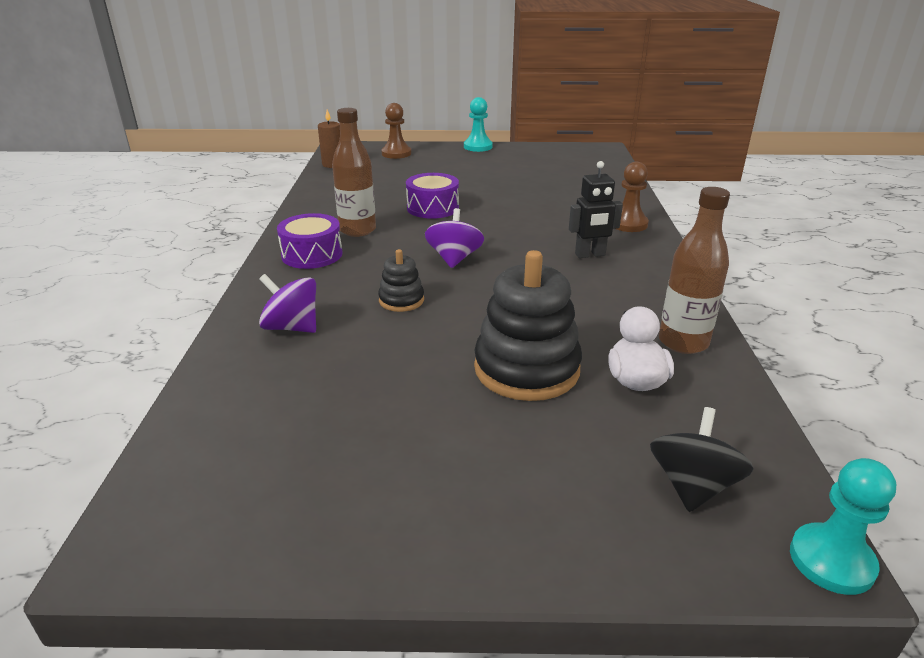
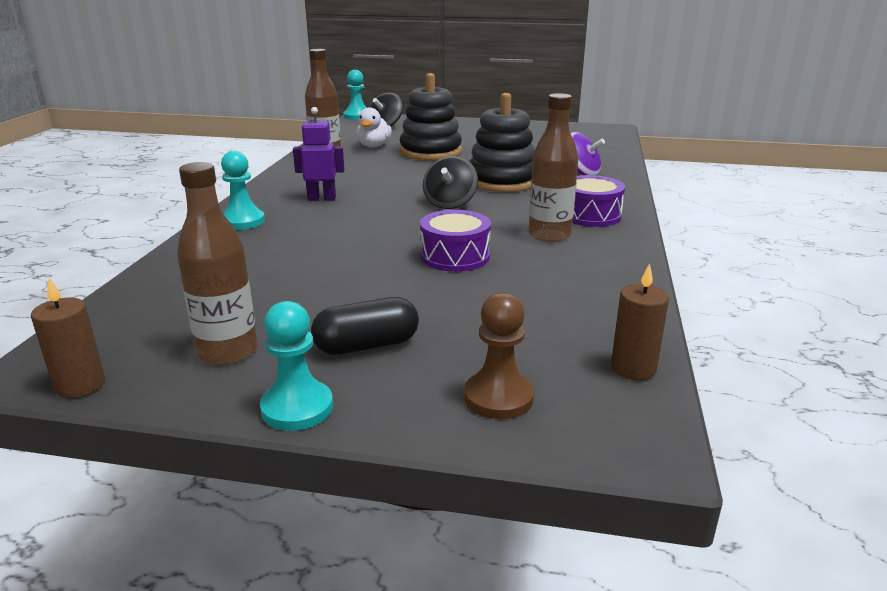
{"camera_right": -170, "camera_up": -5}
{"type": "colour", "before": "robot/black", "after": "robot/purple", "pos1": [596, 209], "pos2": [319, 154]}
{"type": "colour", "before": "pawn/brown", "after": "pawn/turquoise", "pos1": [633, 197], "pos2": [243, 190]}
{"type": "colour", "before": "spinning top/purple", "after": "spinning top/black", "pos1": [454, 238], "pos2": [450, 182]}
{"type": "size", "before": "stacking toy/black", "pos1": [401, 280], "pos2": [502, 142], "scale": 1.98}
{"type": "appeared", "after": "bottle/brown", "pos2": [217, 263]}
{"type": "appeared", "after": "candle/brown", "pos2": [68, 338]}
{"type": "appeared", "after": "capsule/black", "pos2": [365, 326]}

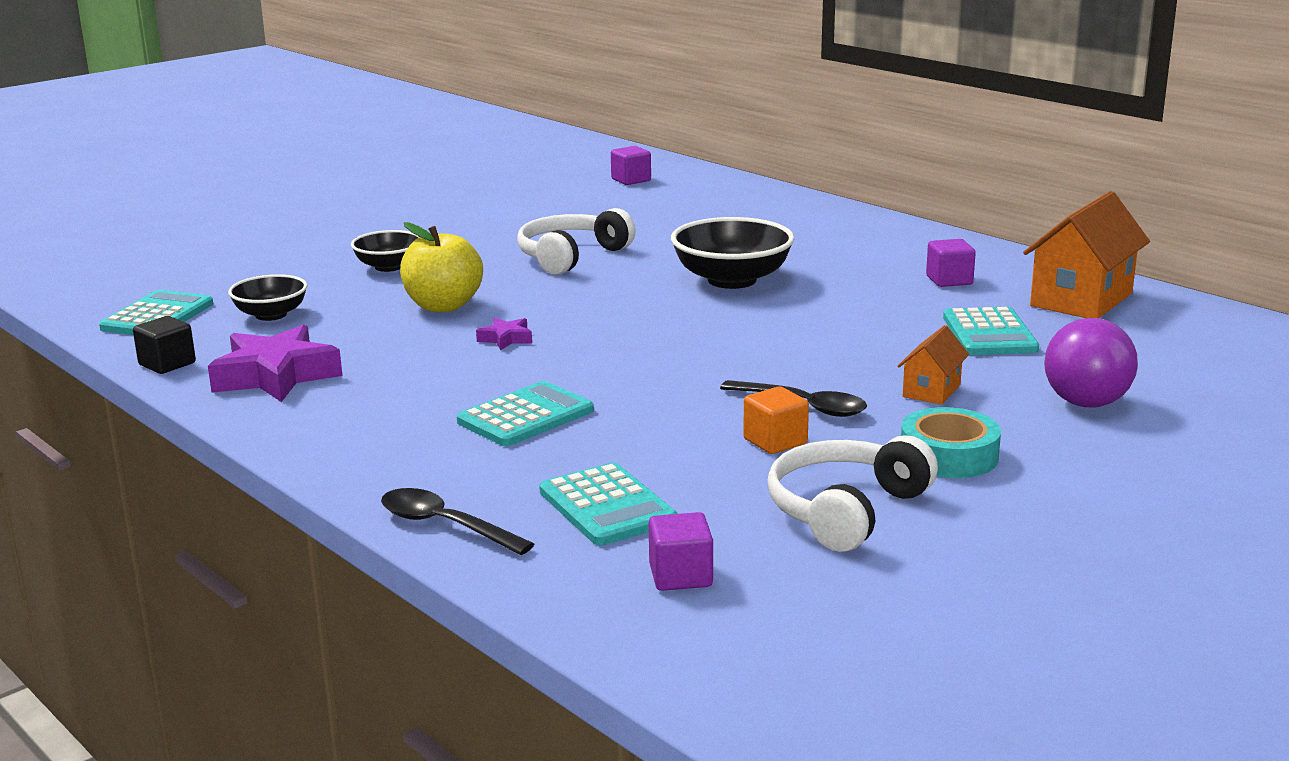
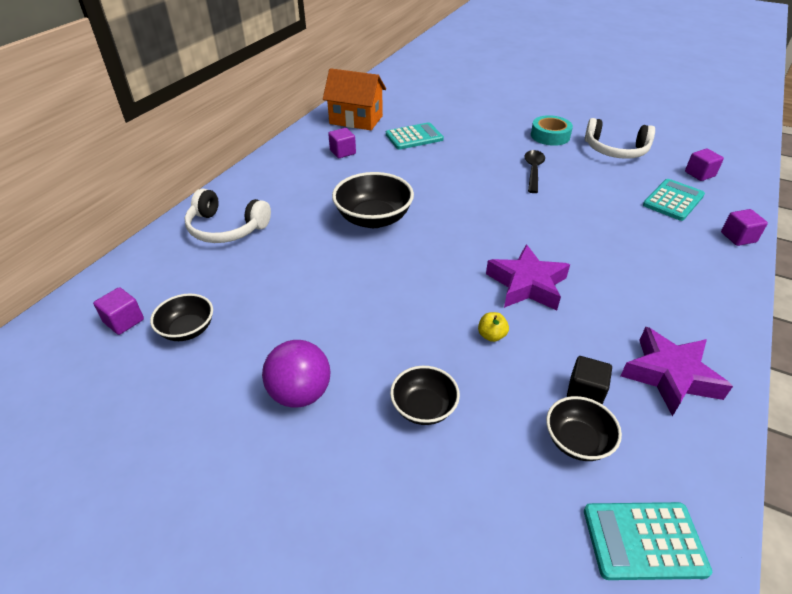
{"camera_right": -110, "camera_up": 20}
{"type": "relocated", "before": "headphones/white", "pos1": [576, 241], "pos2": [228, 215]}
{"type": "size", "before": "apple/yellow", "pos1": [441, 267], "pos2": [493, 327], "scale": 0.47}
{"type": "relocated", "before": "cube/black", "pos1": [164, 345], "pos2": [589, 380]}
{"type": "size", "before": "star/purple", "pos1": [504, 334], "pos2": [528, 277], "scale": 2.15}
{"type": "relocated", "before": "ball/purple", "pos1": [1091, 362], "pos2": [296, 374]}
{"type": "missing", "before": "house/orange", "pos1": [933, 365]}
{"type": "missing", "before": "calculator/turquoise", "pos1": [525, 413]}
{"type": "missing", "before": "cube/orange", "pos1": [776, 420]}
{"type": "exchanged", "before": "spoon/black", "after": "cube/purple", "pos1": [457, 521], "pos2": [744, 227]}
{"type": "appeared", "after": "bowl/black", "pos2": [181, 317]}

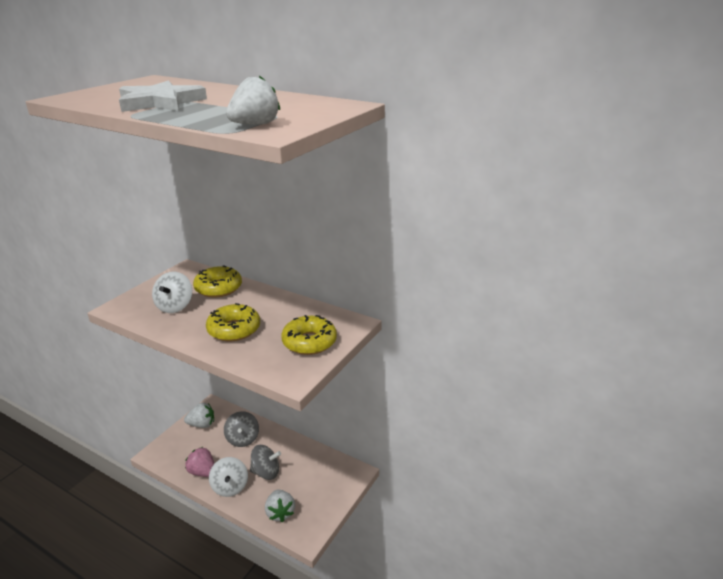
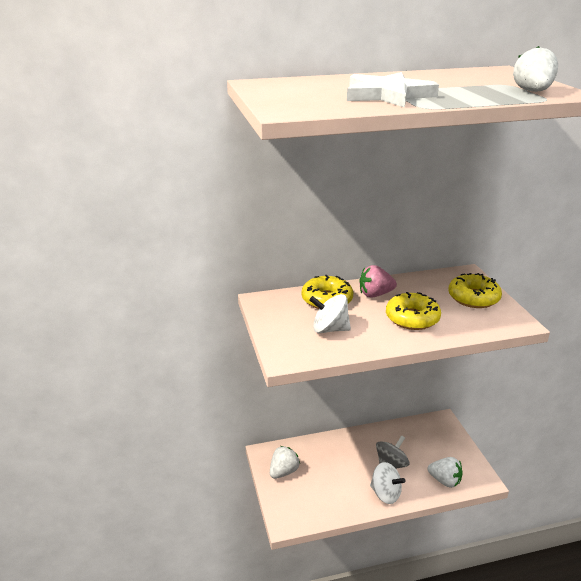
{"camera_right": -45, "camera_up": 0}
{"type": "spun", "before": "spinning top/white", "pos1": [172, 292], "pos2": [330, 313], "turn": 135}
{"type": "missing", "before": "spinning top/grey", "pos1": [241, 429]}
{"type": "relocated", "before": "strawberry/pink", "pos1": [199, 462], "pos2": [378, 281]}

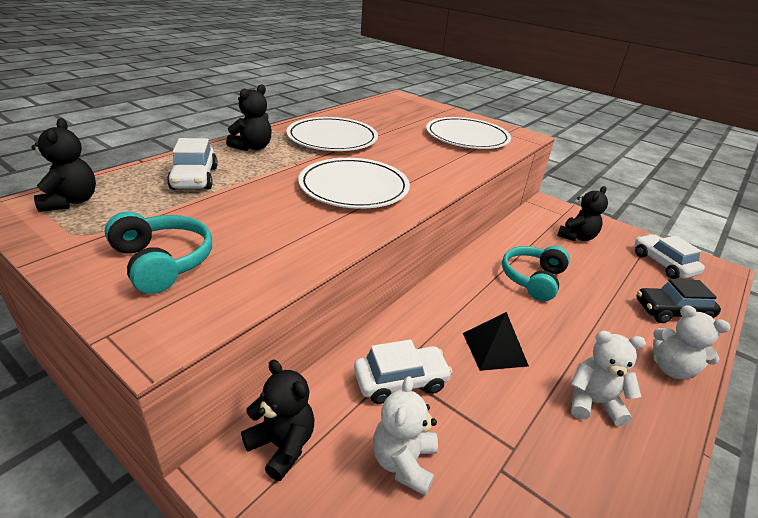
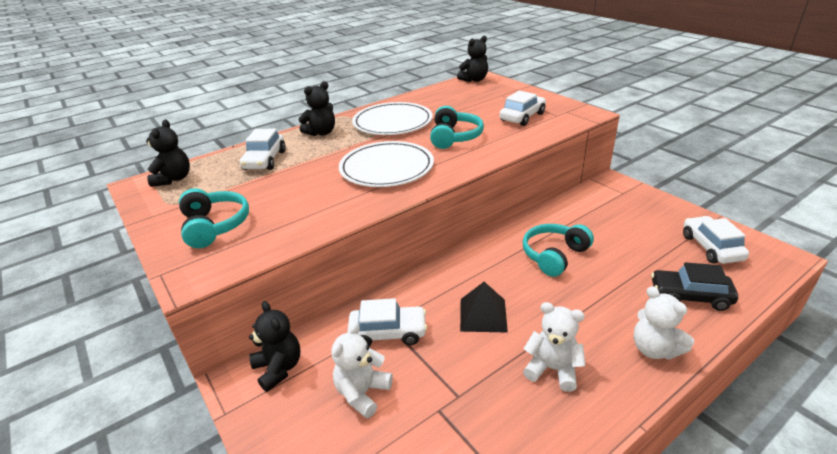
{"camera_right": 20, "camera_up": 0}
{"type": "exchanged", "before": "plate/white", "after": "car/white", "pos1": [468, 133], "pos2": [523, 108]}
{"type": "relocated", "before": "teddy bear/black", "pos1": [582, 213], "pos2": [472, 59]}
{"type": "appeared", "after": "headphones/turquoise", "pos2": [457, 127]}

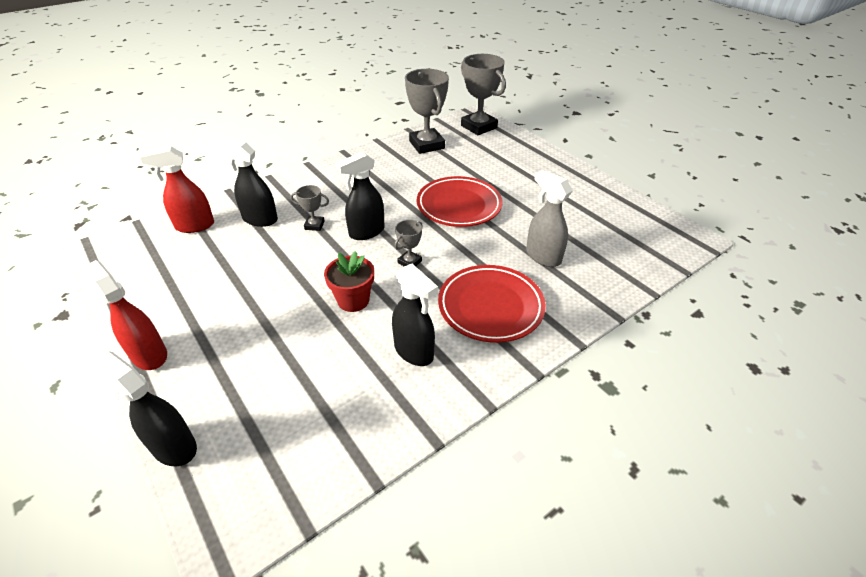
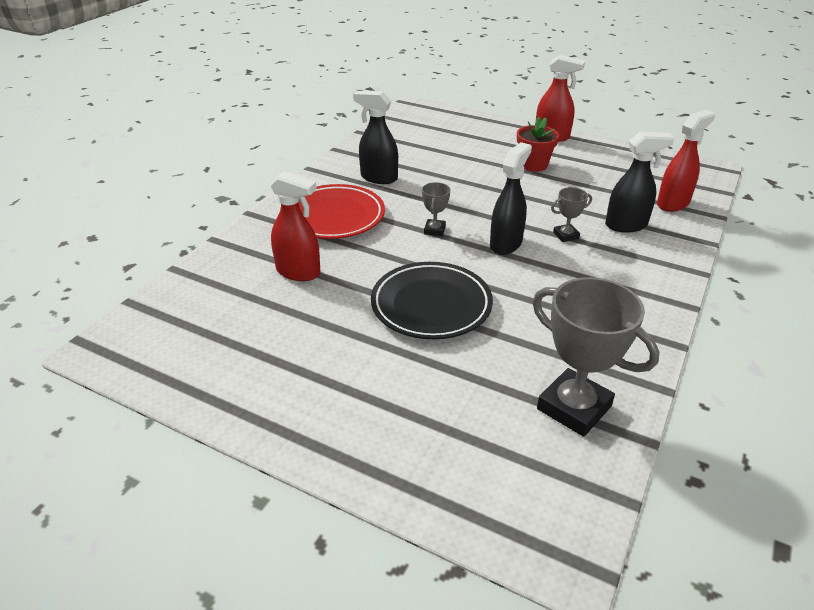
{"camera_right": 155, "camera_up": -5}
{"type": "missing", "before": "trophy/grey", "pos1": [483, 94]}
{"type": "colour", "before": "spray bottle/grey", "after": "spray bottle/red", "pos1": [549, 218], "pos2": [295, 226]}
{"type": "colour", "before": "plate/red", "after": "plate/black", "pos1": [460, 201], "pos2": [432, 300]}
{"type": "relocated", "before": "flower pot/red", "pos1": [349, 281], "pos2": [538, 144]}
{"type": "missing", "before": "spray bottle/black", "pos1": [145, 408]}

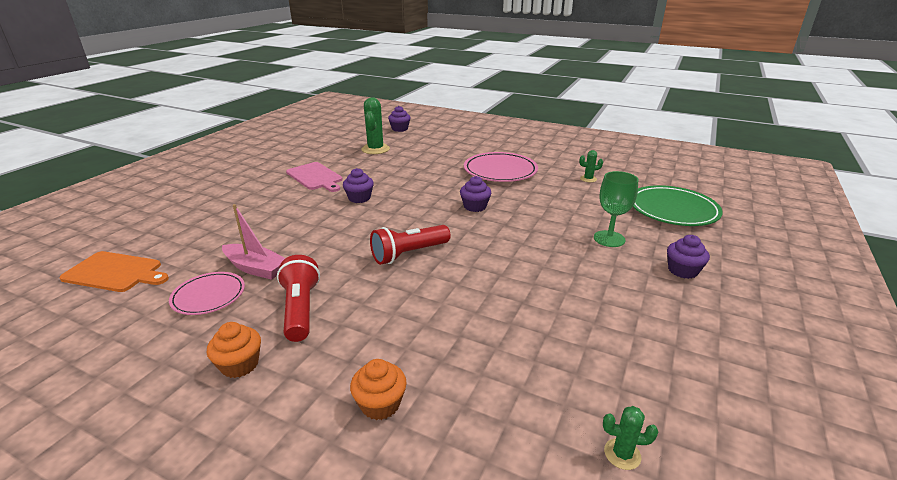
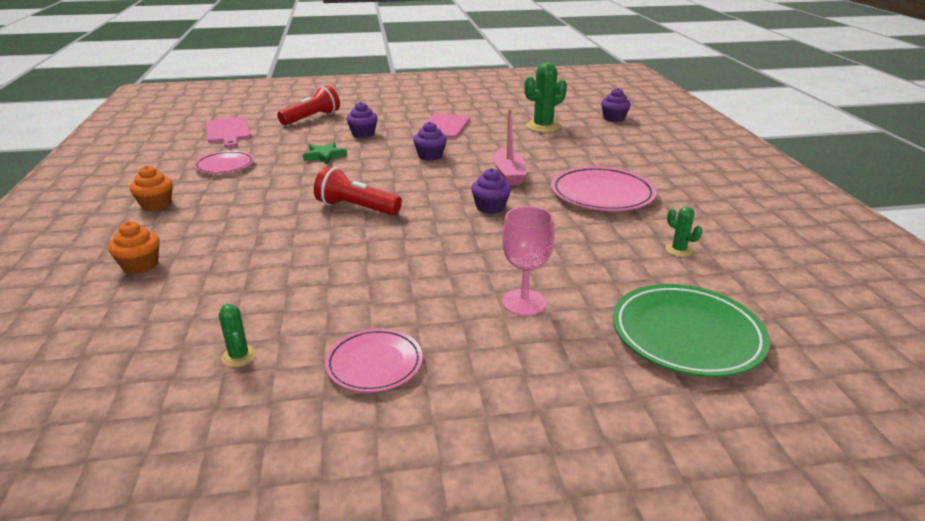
{"camera_right": 55, "camera_up": 0}
{"type": "colour", "before": "goblet/green", "after": "goblet/pink", "pos1": [616, 209], "pos2": [528, 261]}
{"type": "relocated", "before": "boat/pink", "pos1": [254, 242], "pos2": [510, 147]}
{"type": "relocated", "before": "cupcake/purple", "pos1": [688, 257], "pos2": [362, 120]}
{"type": "colour", "before": "cutting board/orange", "after": "cutting board/pink", "pos1": [114, 271], "pos2": [228, 132]}
{"type": "relocated", "before": "flashlight/red", "pos1": [298, 298], "pos2": [308, 105]}
{"type": "relocated", "before": "cactus/green", "pos1": [630, 438], "pos2": [237, 335]}
{"type": "appeared", "after": "star/green", "pos2": [325, 153]}
{"type": "appeared", "after": "plate/pink", "pos2": [374, 360]}

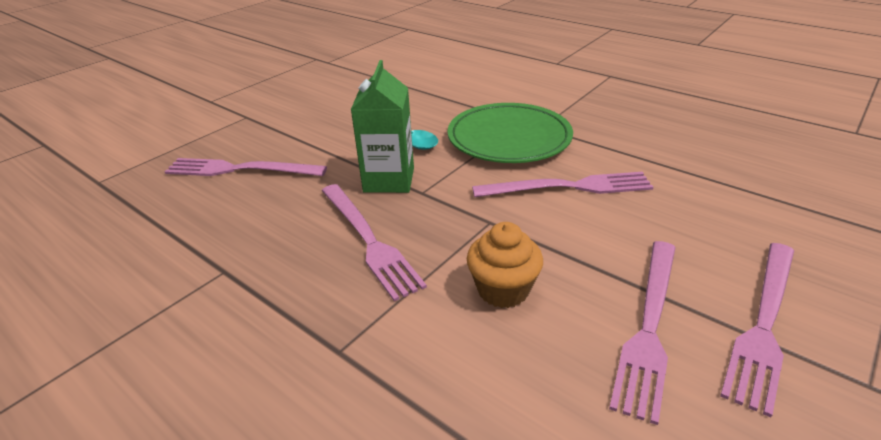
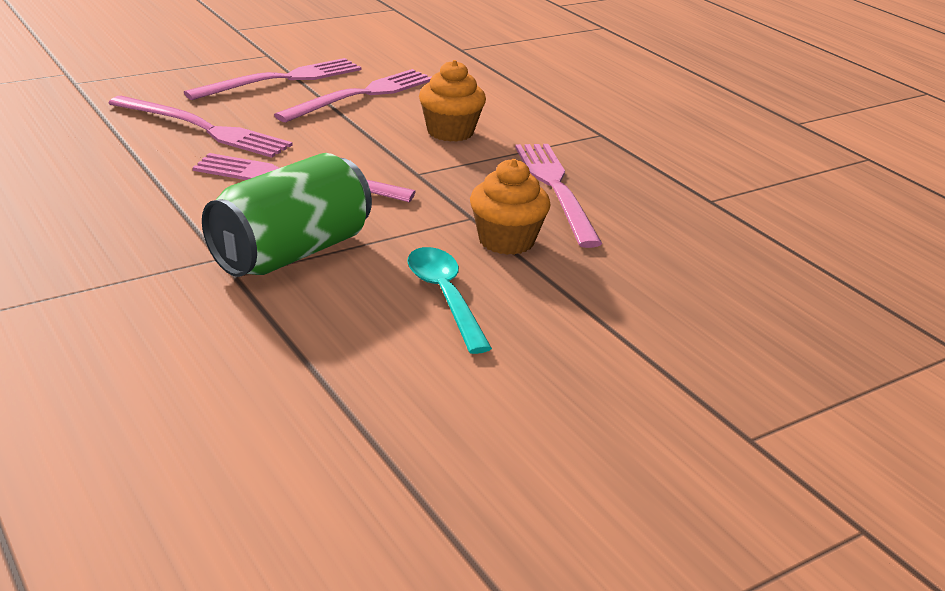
{"camera_right": -165, "camera_up": -5}
{"type": "exchanged", "before": "carton/green", "after": "cupcake/orange", "pos1": [382, 126], "pos2": [510, 207]}
{"type": "exchanged", "before": "plate/green", "after": "can/green", "pos1": [510, 133], "pos2": [287, 215]}
{"type": "relocated", "before": "fork/pink", "pos1": [246, 167], "pos2": [200, 127]}

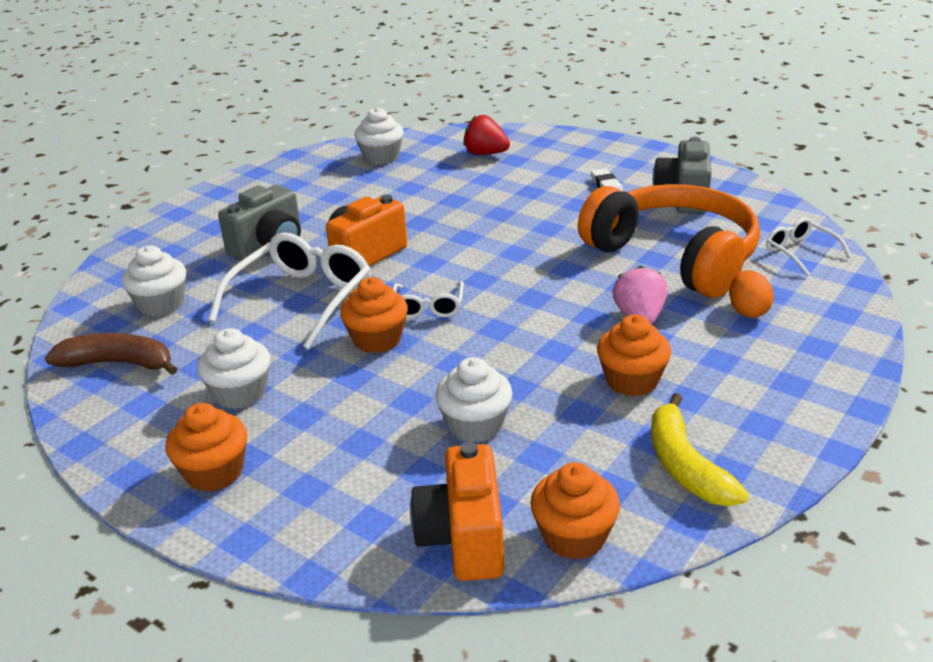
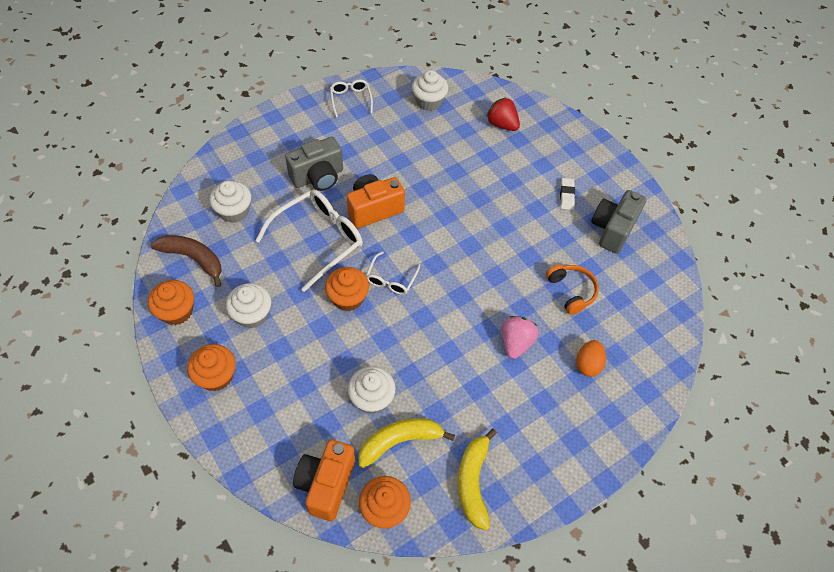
{"camera_right": 15, "camera_up": 25}
{"type": "size", "before": "headphones/orange", "pos1": [669, 241], "pos2": [572, 289], "scale": 0.44}
{"type": "relocated", "before": "glasses/white", "pos1": [809, 247], "pos2": [351, 99]}
{"type": "relocated", "before": "cupcake/orange", "pos1": [634, 356], "pos2": [171, 302]}
{"type": "appeared", "after": "banana/yellow", "pos2": [406, 443]}

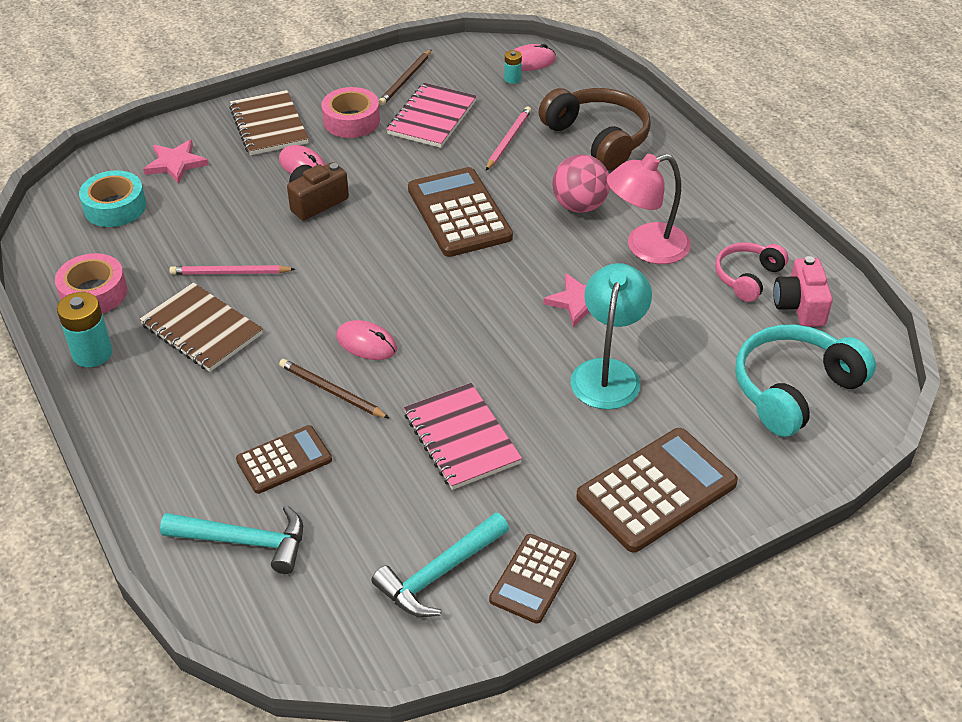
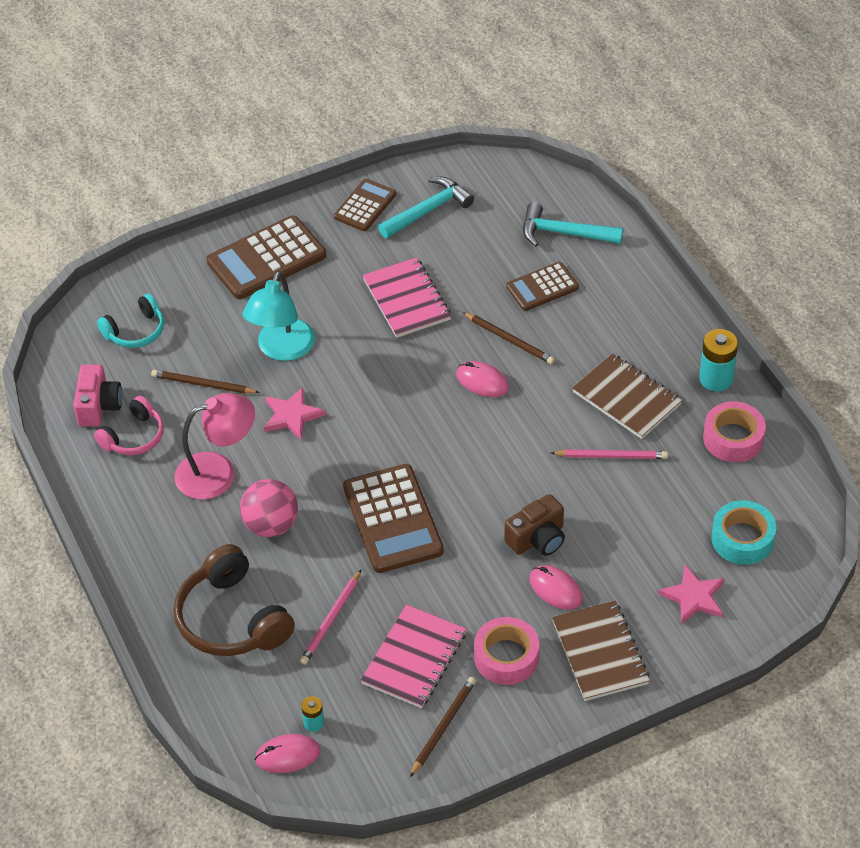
{"camera_right": -175, "camera_up": 5}
{"type": "size", "before": "headphones/turquoise", "pos1": [805, 380], "pos2": [130, 320], "scale": 0.6}
{"type": "appeared", "after": "pencil/brown", "pos2": [205, 382]}

